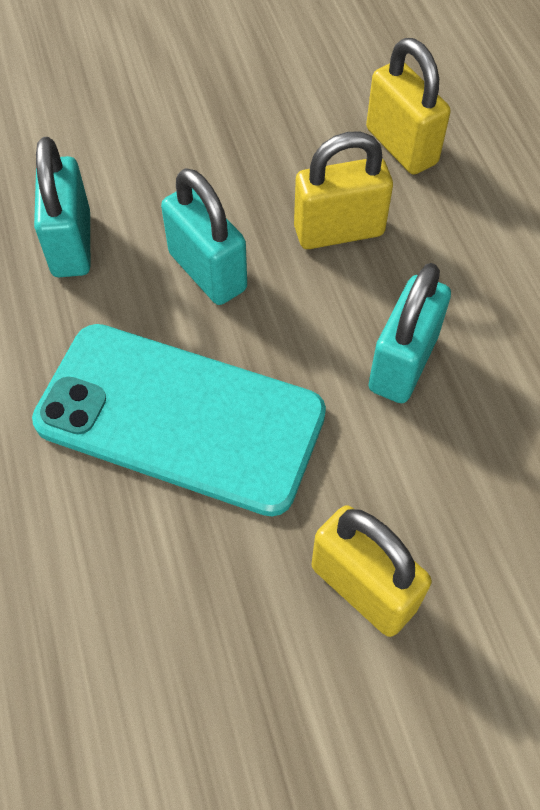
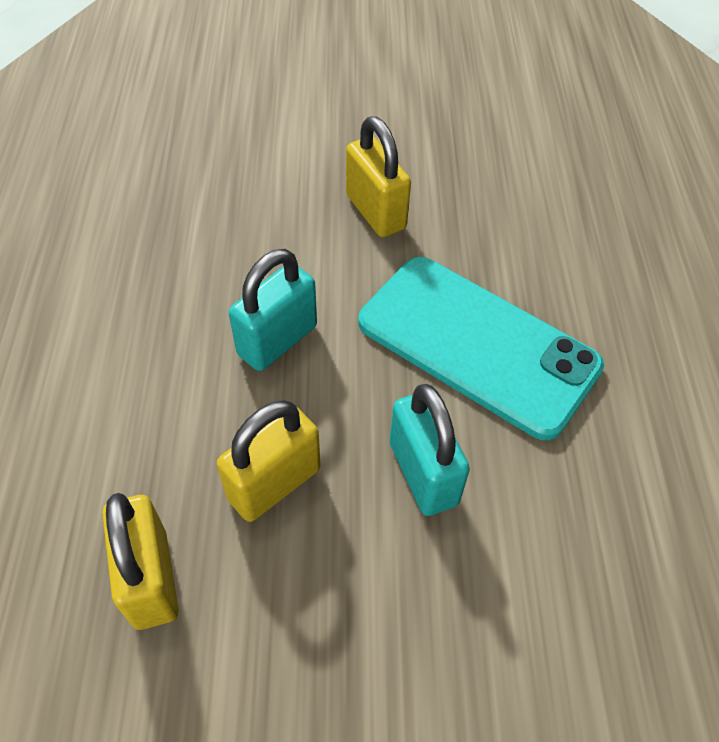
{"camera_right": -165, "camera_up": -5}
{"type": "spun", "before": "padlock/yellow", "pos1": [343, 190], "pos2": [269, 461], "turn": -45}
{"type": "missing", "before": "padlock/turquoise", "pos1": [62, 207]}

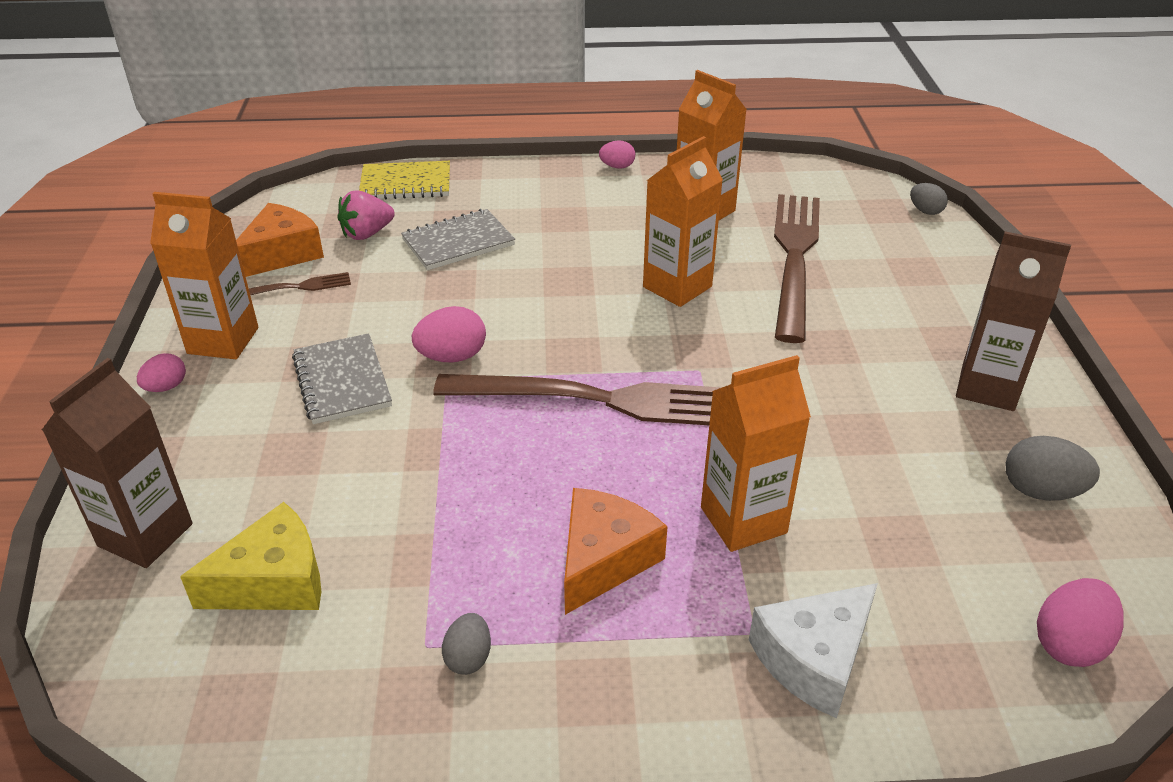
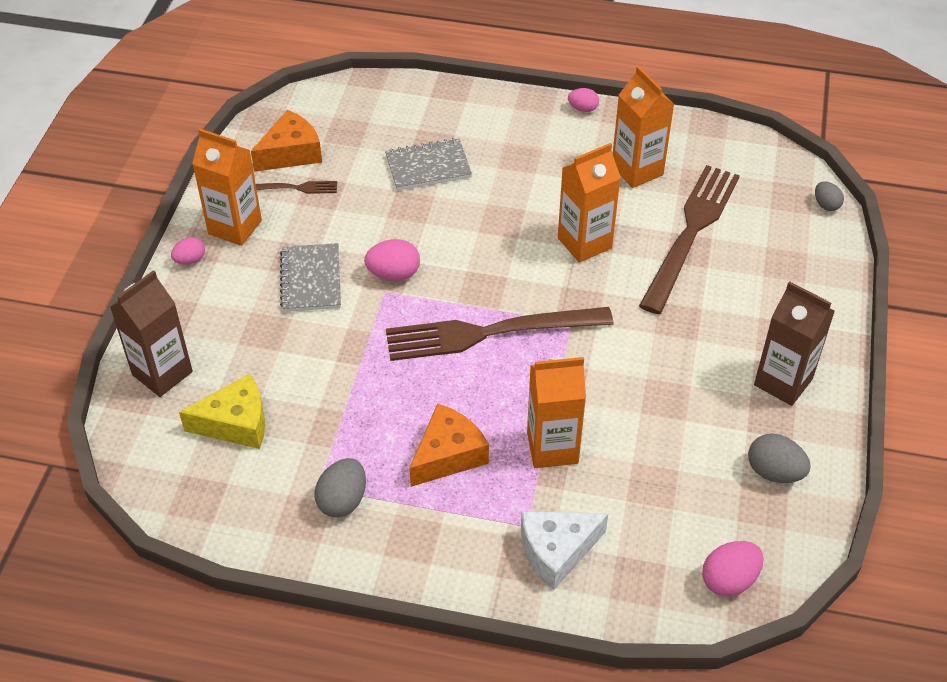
{"camera_right": 15, "camera_up": 10}
{"type": "missing", "before": "notebook/yellow", "pos1": [404, 180]}
{"type": "missing", "before": "strawberry/pink", "pos1": [366, 215]}
{"type": "spun", "before": "fork/brown", "pos1": [577, 399], "pos2": [499, 334], "turn": 150}
{"type": "size", "before": "egg/grey", "pos1": [466, 644], "pos2": [340, 488], "scale": 1.57}

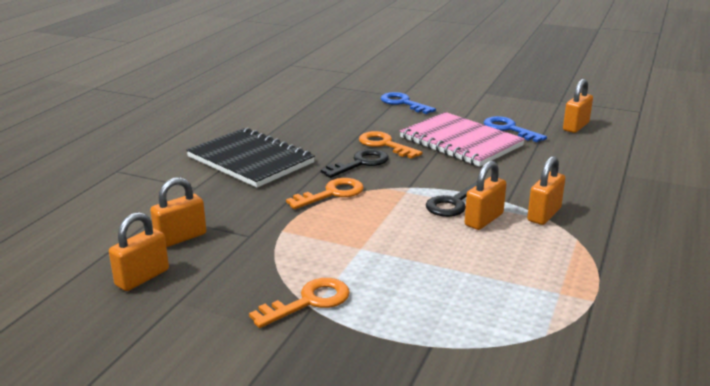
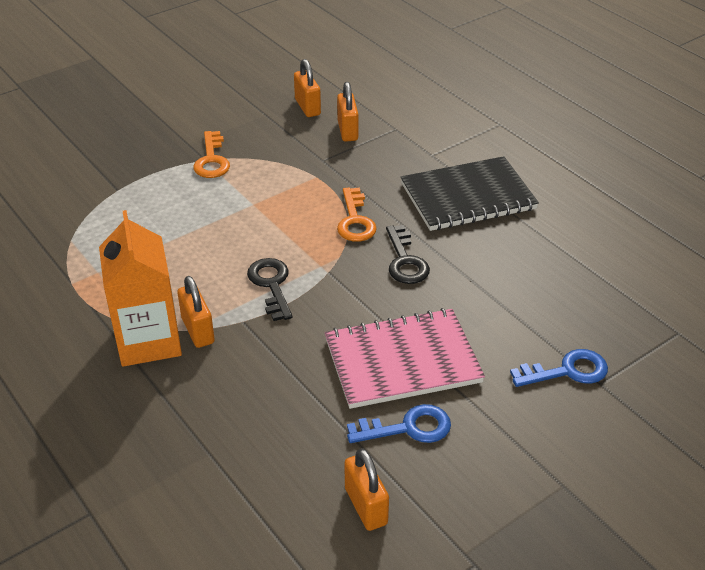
{"camera_right": 120, "camera_up": 15}
{"type": "missing", "before": "key/orange", "pos1": [391, 145]}
{"type": "missing", "before": "padlock/orange", "pos1": [485, 195]}
{"type": "appeared", "after": "carton/orange", "pos2": [140, 288]}

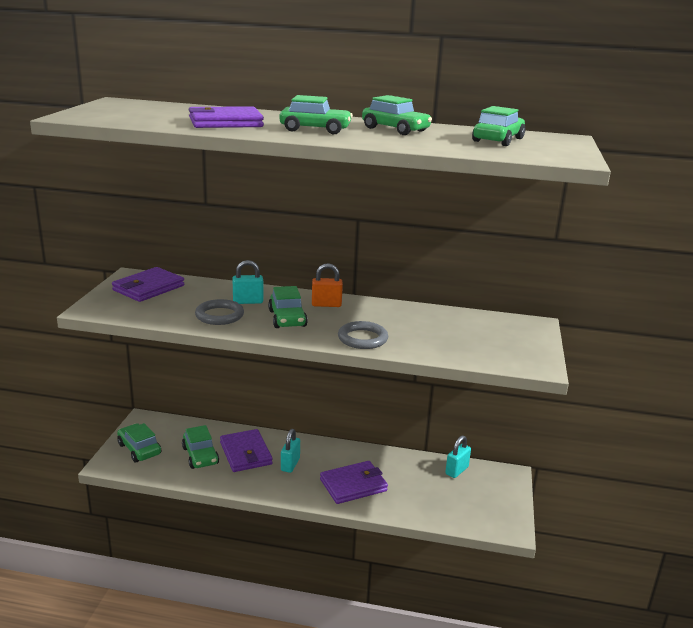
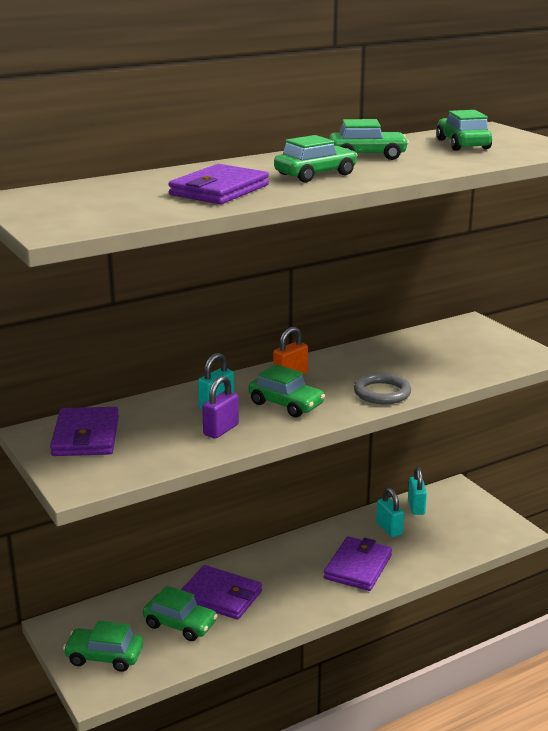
{"camera_right": -40, "camera_up": 0}
{"type": "exchanged", "before": "ring/grey", "after": "padlock/purple", "pos1": [219, 312], "pos2": [220, 407]}
{"type": "relocated", "before": "padlock/turquoise", "pos1": [290, 451], "pos2": [390, 512]}

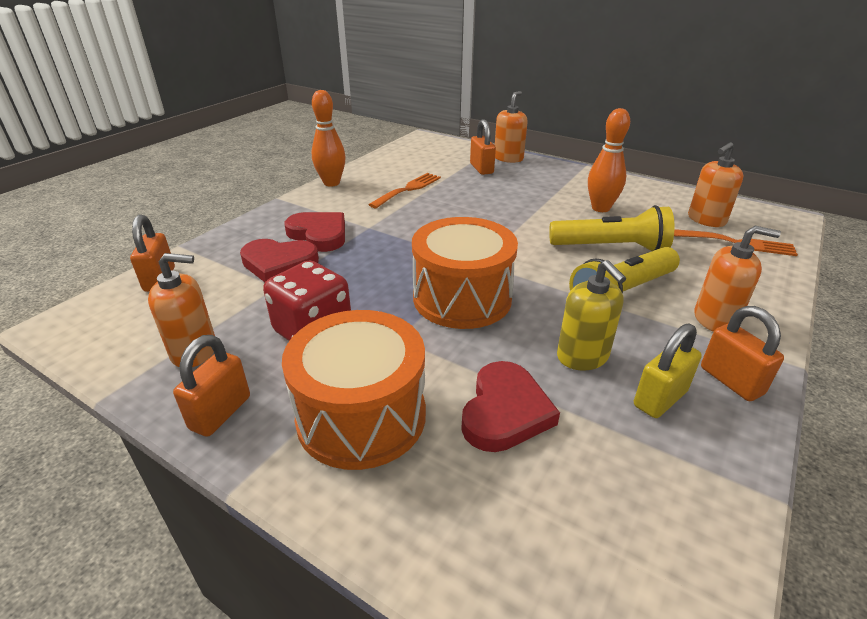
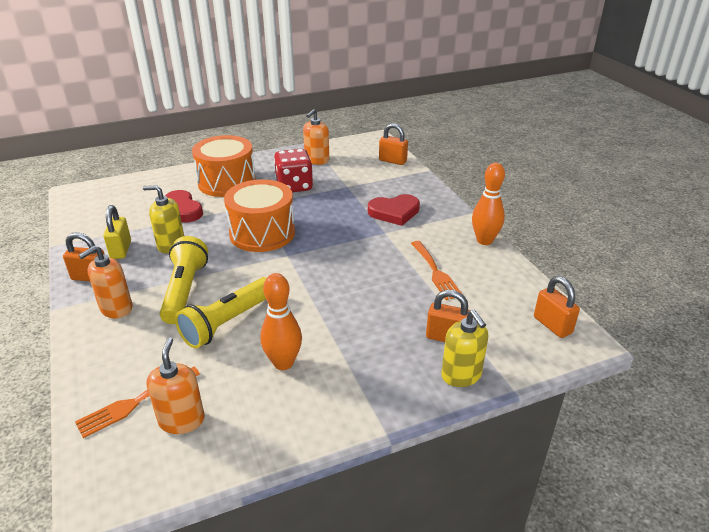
{"camera_right": 125, "camera_up": 0}
{"type": "colour", "before": "soap dispenser/orange", "after": "soap dispenser/yellow", "pos1": [511, 127], "pos2": [464, 348]}
{"type": "missing", "before": "heart/red", "pos1": [279, 260]}
{"type": "relocated", "before": "padlock/orange", "pos1": [211, 386], "pos2": [557, 307]}

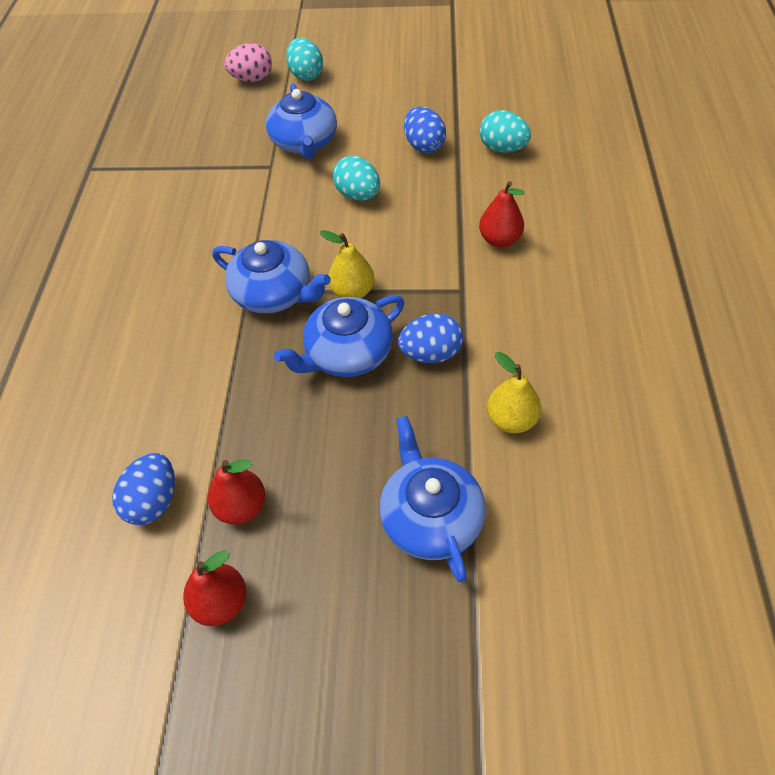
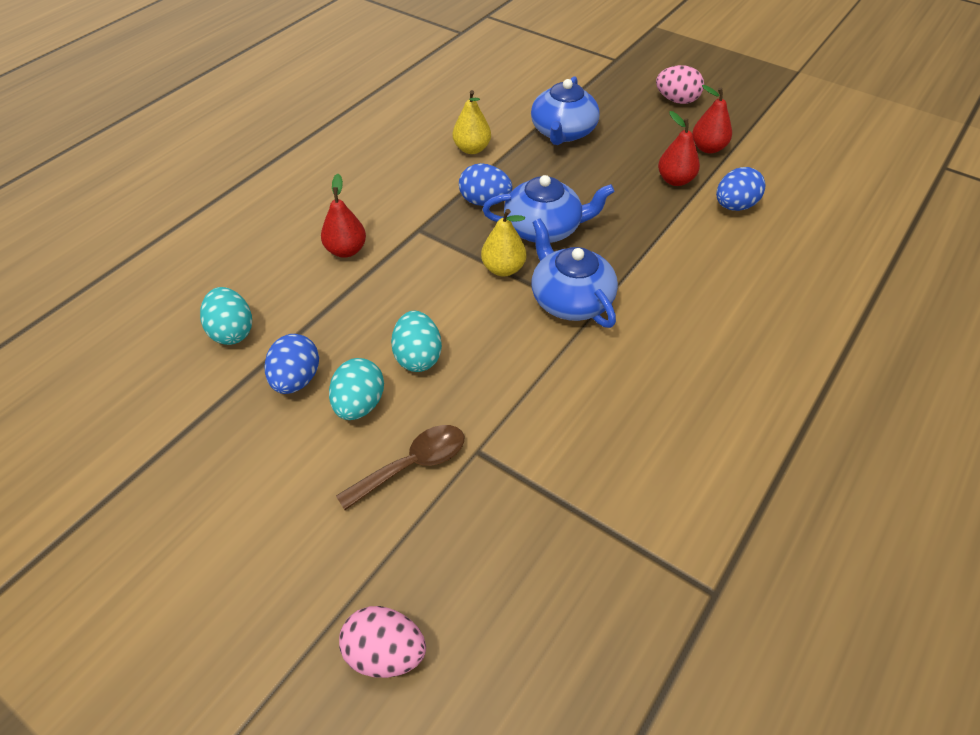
{"camera_right": -150, "camera_up": -5}
{"type": "relocated", "before": "egg/turquoise", "pos1": [304, 59], "pos2": [356, 389]}
{"type": "exchanged", "before": "teapot/blue", "after": "spoon/brown", "pos1": [301, 121], "pos2": [400, 467]}
{"type": "appeared", "after": "egg/pink", "pos2": [680, 84]}

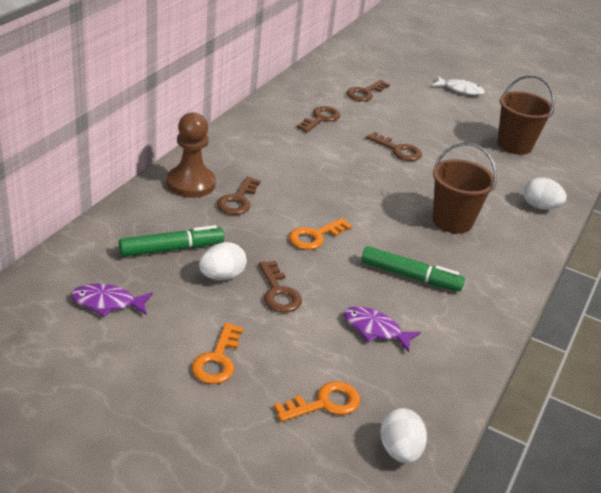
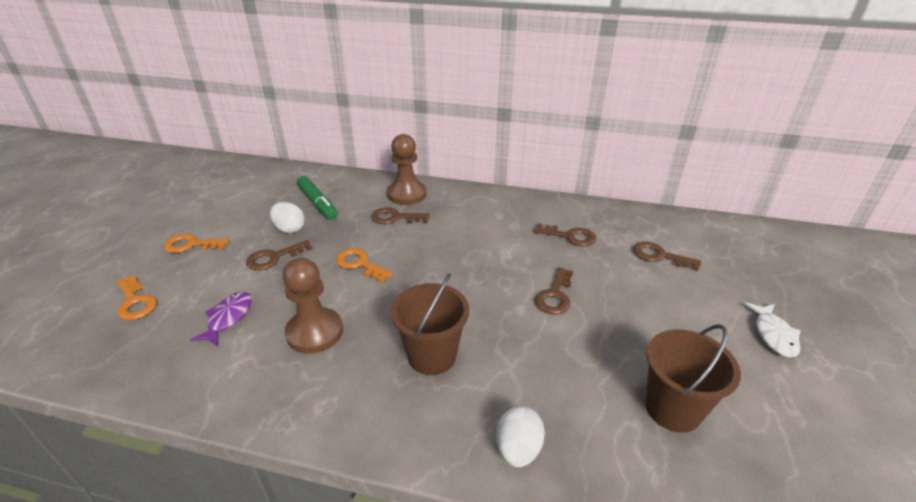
{"camera_right": 80, "camera_up": 0}
{"type": "exchanged", "before": "marker/green", "after": "pawn/brown", "pos1": [413, 268], "pos2": [312, 306]}
{"type": "missing", "before": "fish/purple", "pos1": [112, 300]}
{"type": "missing", "before": "egg/white", "pos1": [403, 435]}

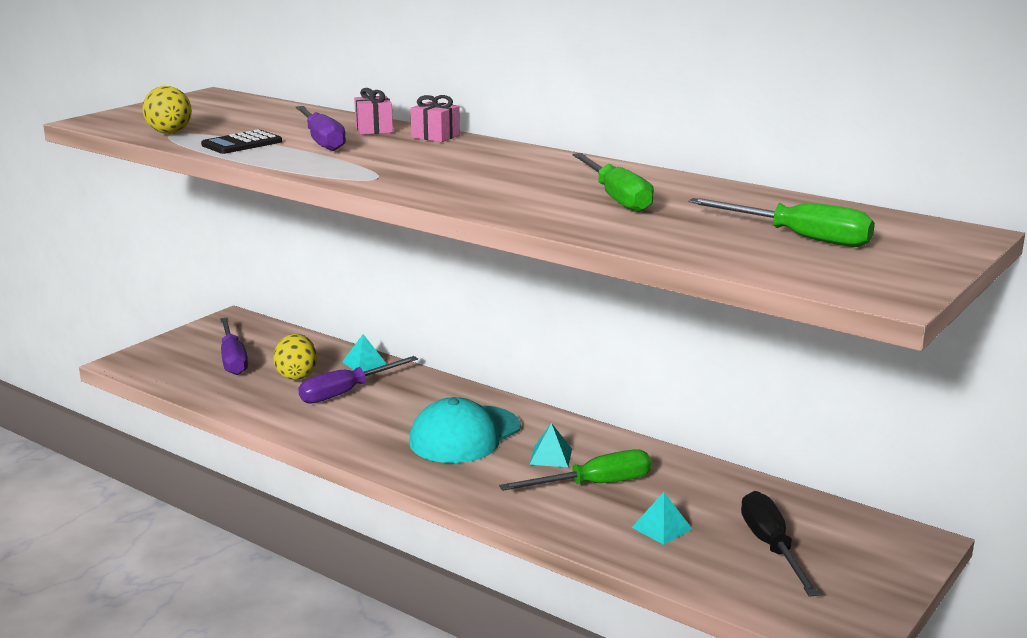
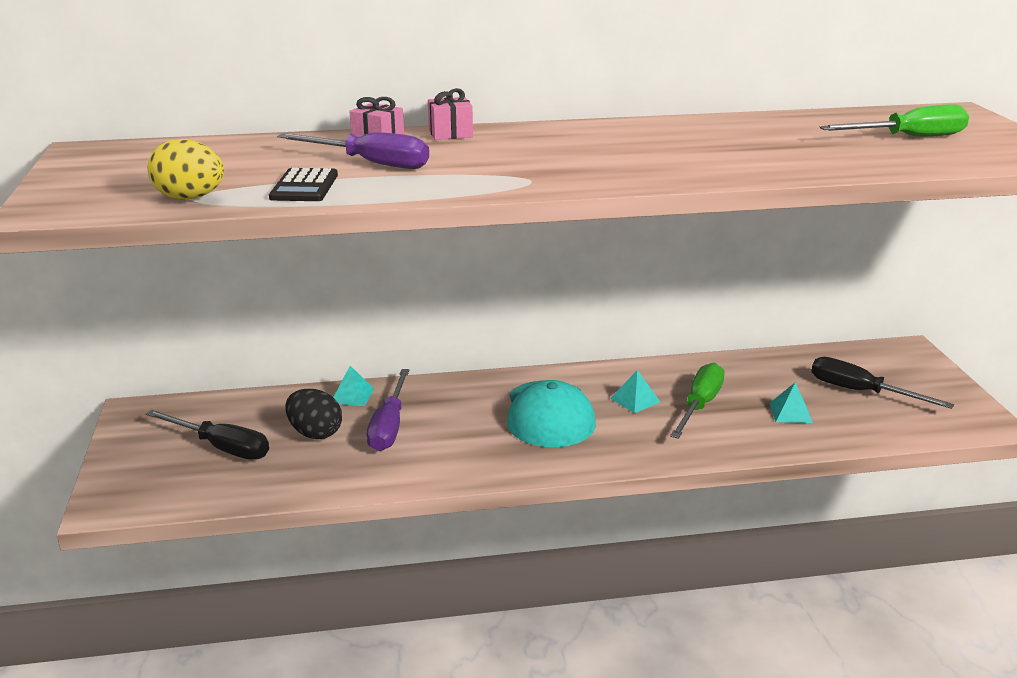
{"camera_right": -45, "camera_up": 5}
{"type": "missing", "before": "screwdriver/green", "pos1": [613, 182]}
{"type": "colour", "before": "screwdriver/purple", "after": "screwdriver/black", "pos1": [234, 346], "pos2": [207, 435]}
{"type": "colour", "before": "egg/yellow", "after": "egg/black", "pos1": [295, 357], "pos2": [313, 414]}

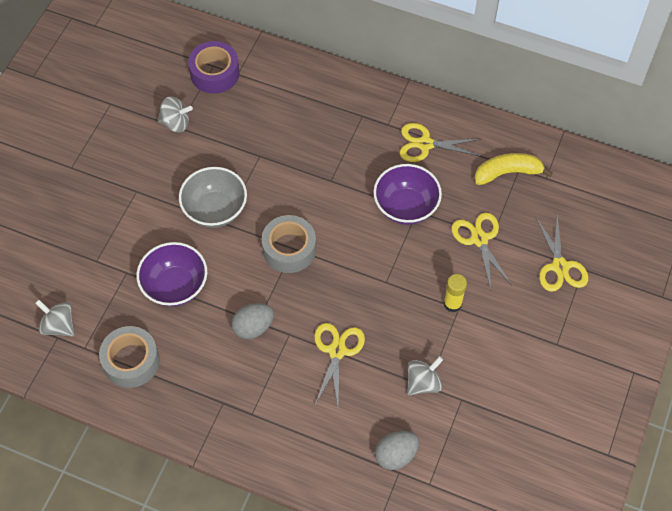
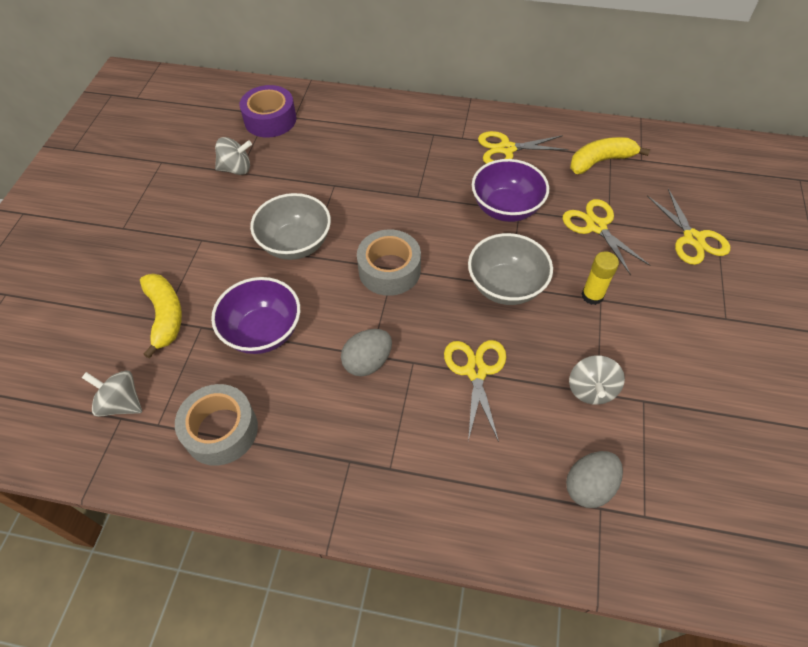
{"camera_right": -10, "camera_up": -5}
{"type": "spun", "before": "spinning top/grey", "pos1": [425, 375], "pos2": [597, 380], "turn": 150}
{"type": "appeared", "after": "bowl/grey", "pos2": [510, 269]}
{"type": "appeared", "after": "banana/yellow", "pos2": [161, 316]}

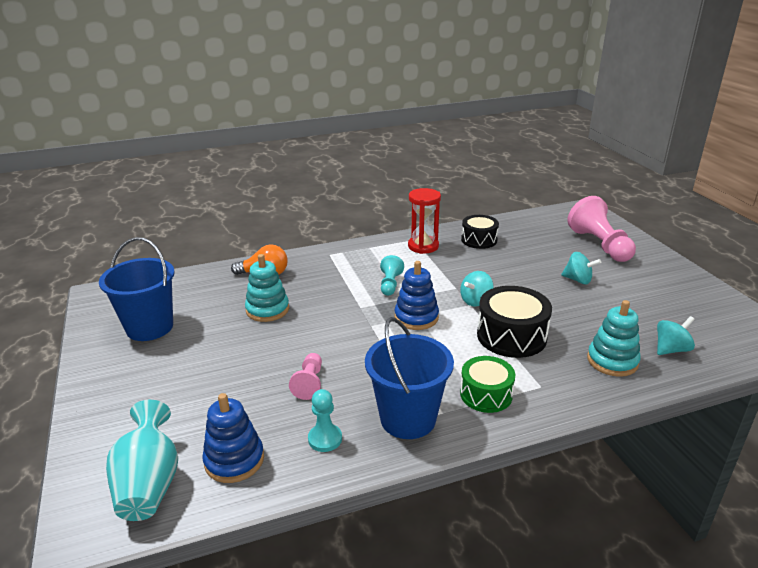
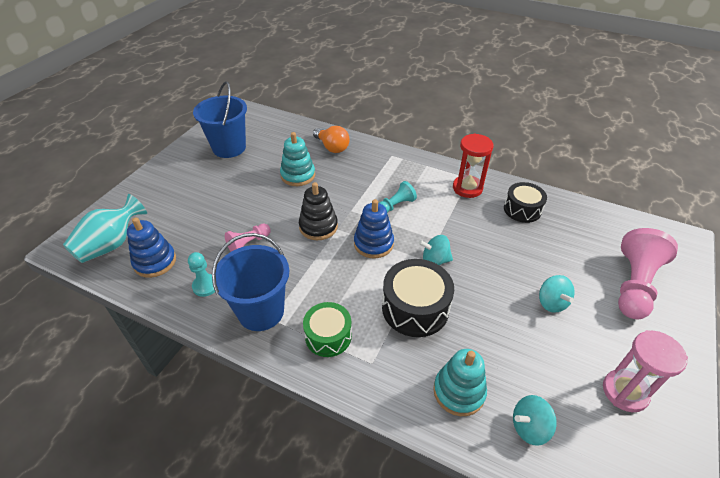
{"camera_right": 45, "camera_up": 15}
{"type": "spun", "before": "spinning top/turquoise", "pos1": [676, 335], "pos2": [535, 420], "turn": 150}
{"type": "appeared", "after": "stacking toy/black", "pos2": [318, 211]}
{"type": "appeared", "after": "hourglass/pink", "pos2": [645, 371]}

